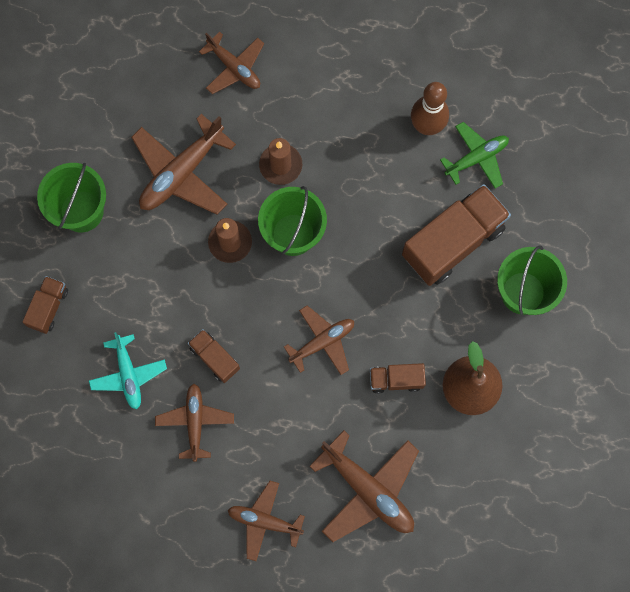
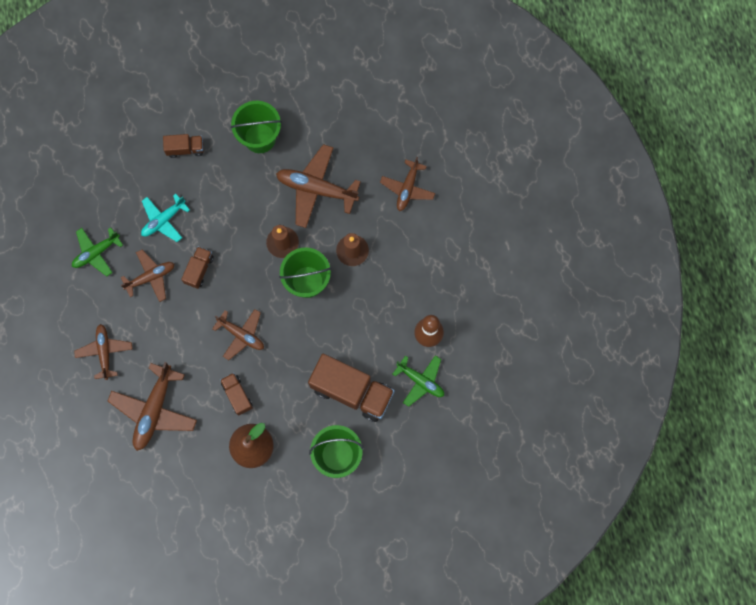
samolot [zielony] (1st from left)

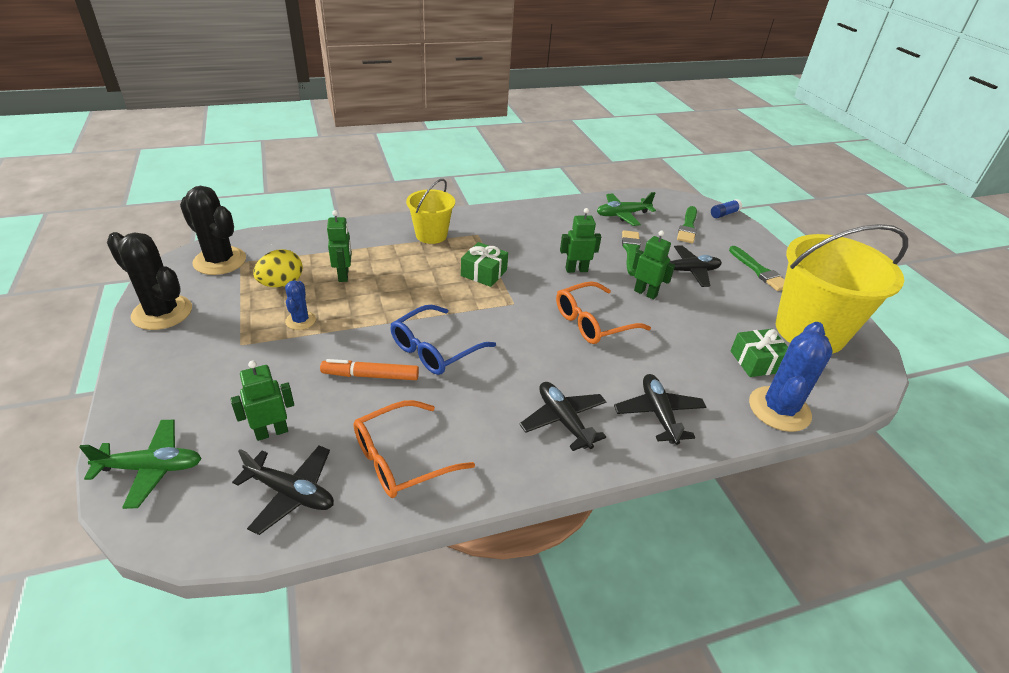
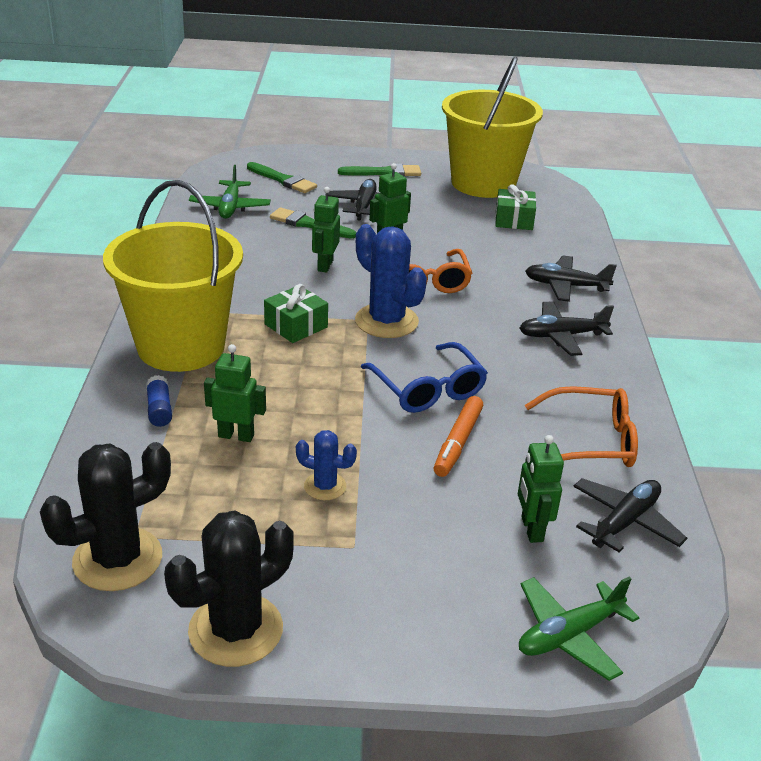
wiadro [żółty] (1st from left); klej w sztyfcie [niebieski]; jajko [żółty]; kaktus [niebieski] (2nd from left); okulary [pomarańczowy] (2nd from left); samolot [zielony] (2nd from left)

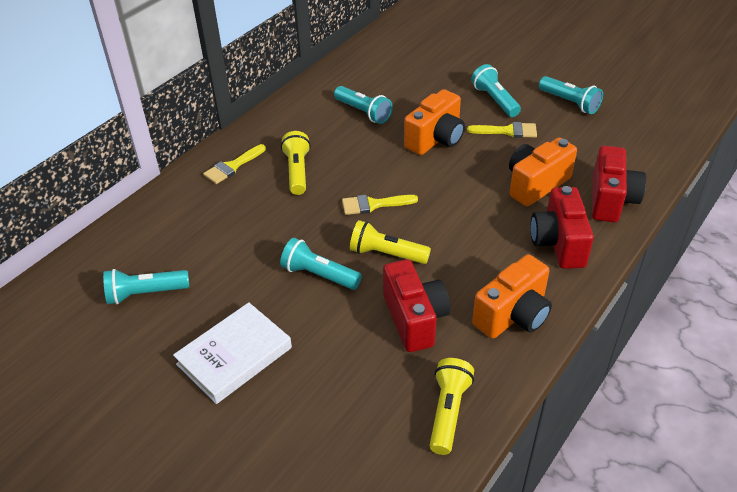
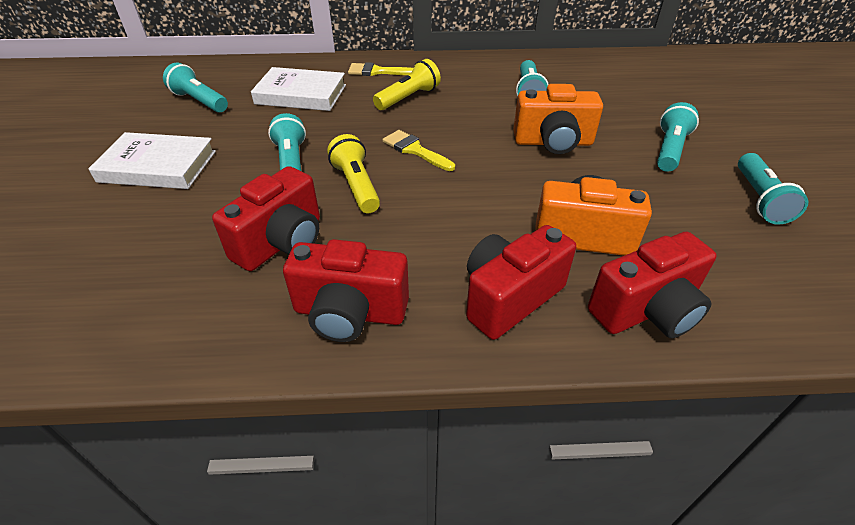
pędzel [żółty] (3rd from left in the first image); aparat fotograficzny [czerwony] (2nd from left); latarka [żółty] (3rd from left in the first image); książka [biały] (2nd from left)

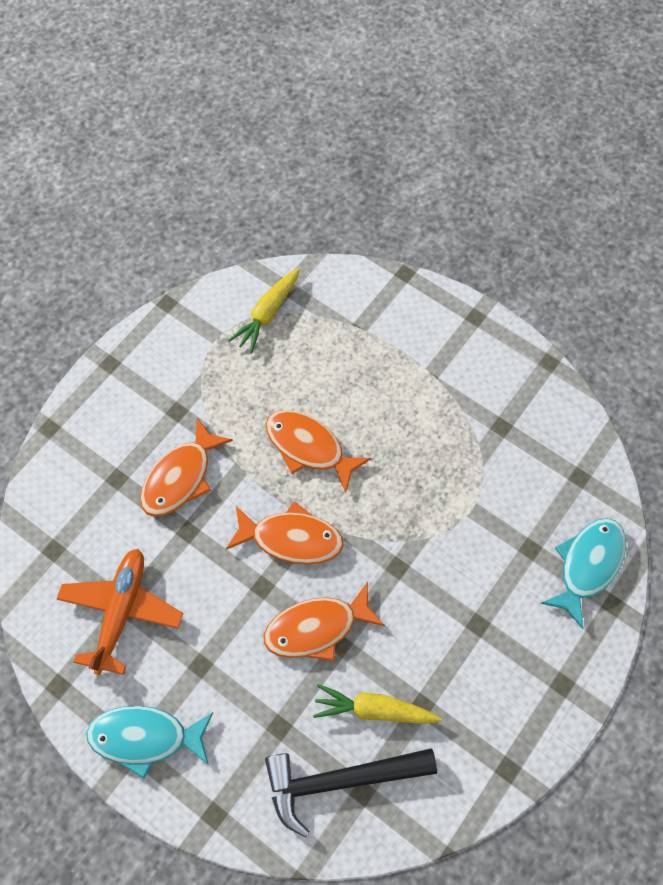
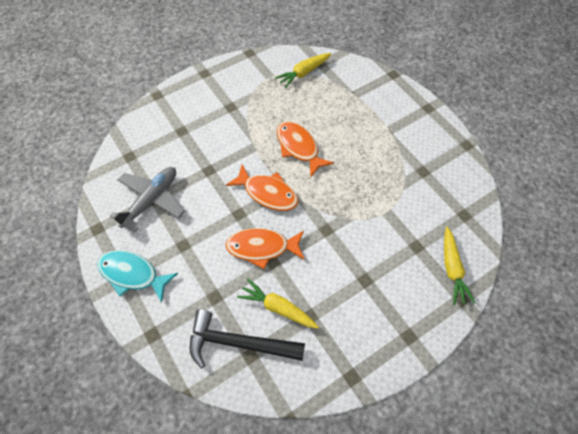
ryba [pomarańczowy] (1st from left in the first image); marchewka [żółty] (3rd from left); samolot [szary]

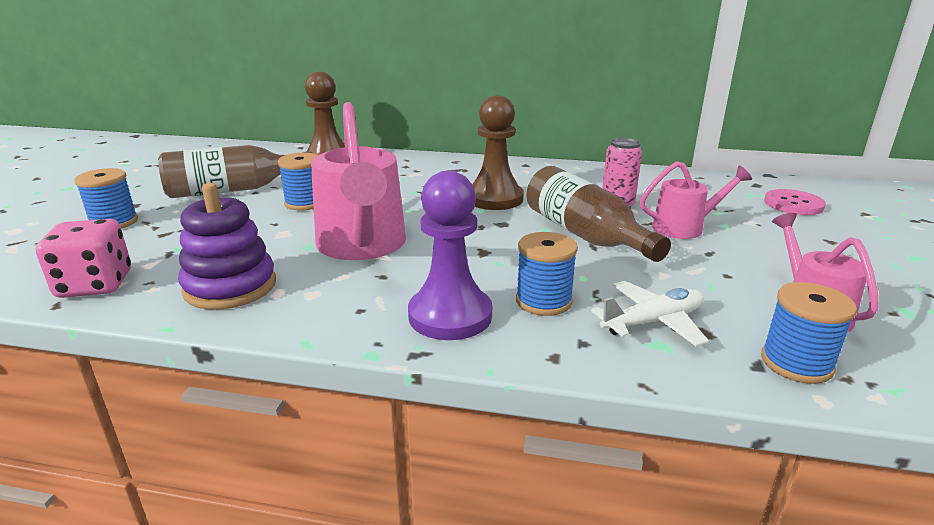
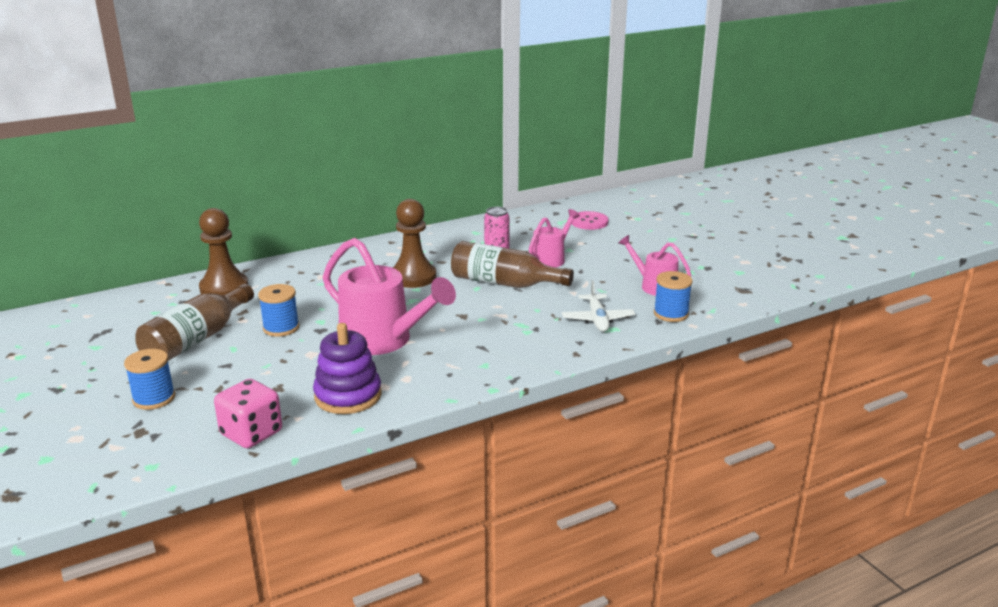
pionek [fioletowy]; szpulka [niebieski] (3rd from left in the first image); samolot [biały]

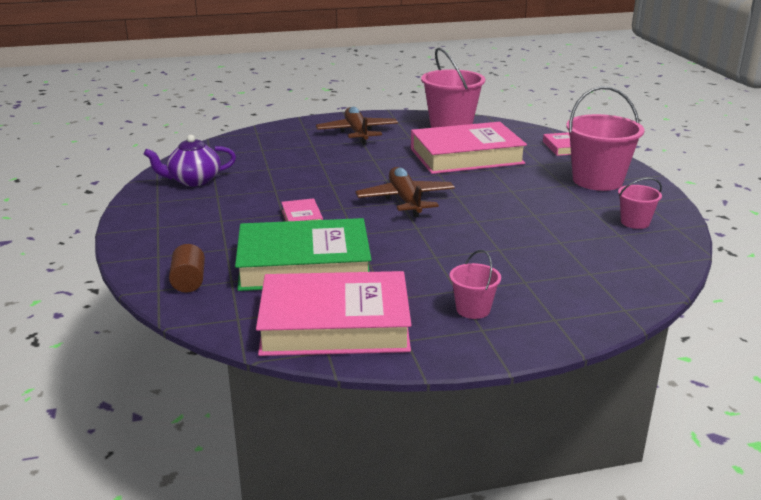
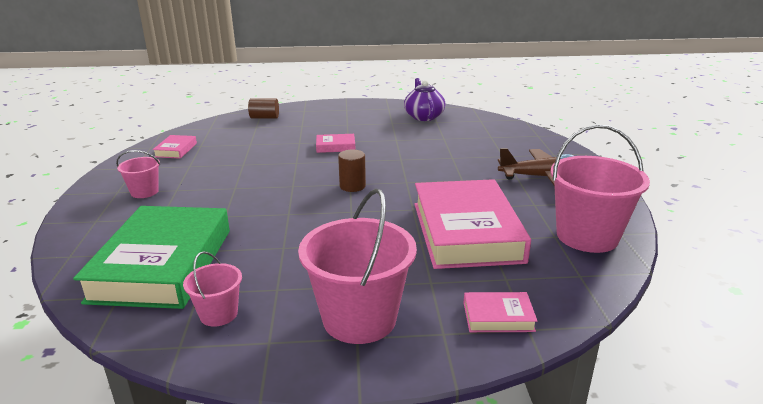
walec [brązowy] (2nd from left); książka [zielony]; książka [różowy] (1st from left)

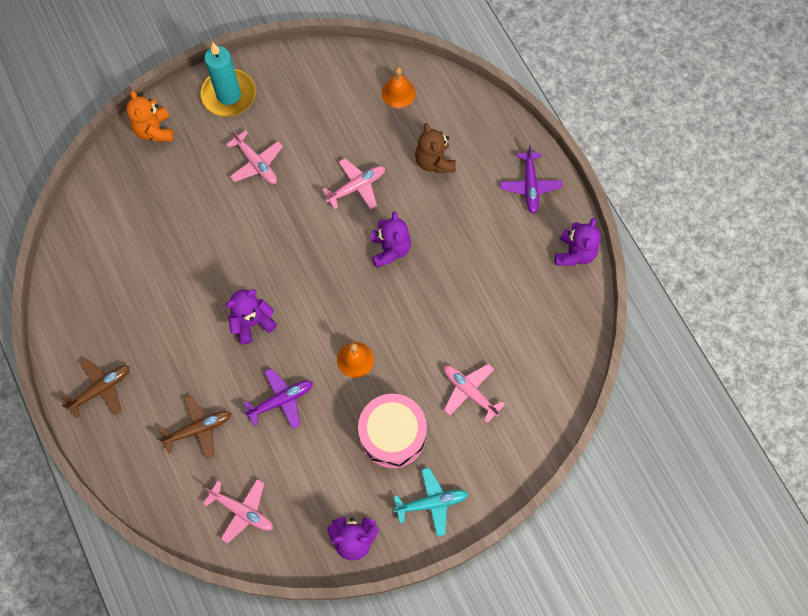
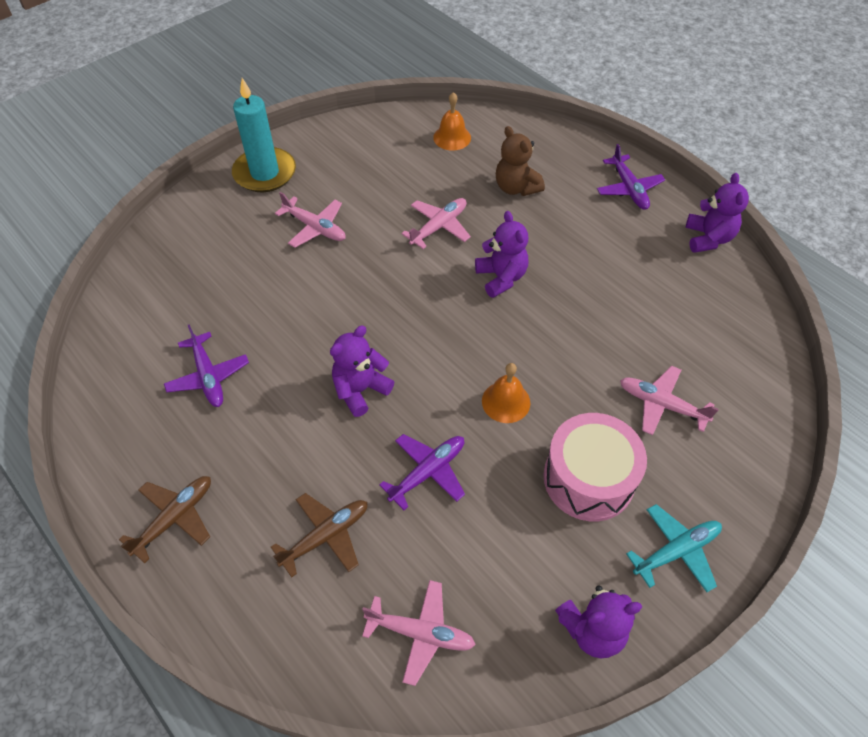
miś [pomarańczowy]; samolot [fioletowy] (1st from left)

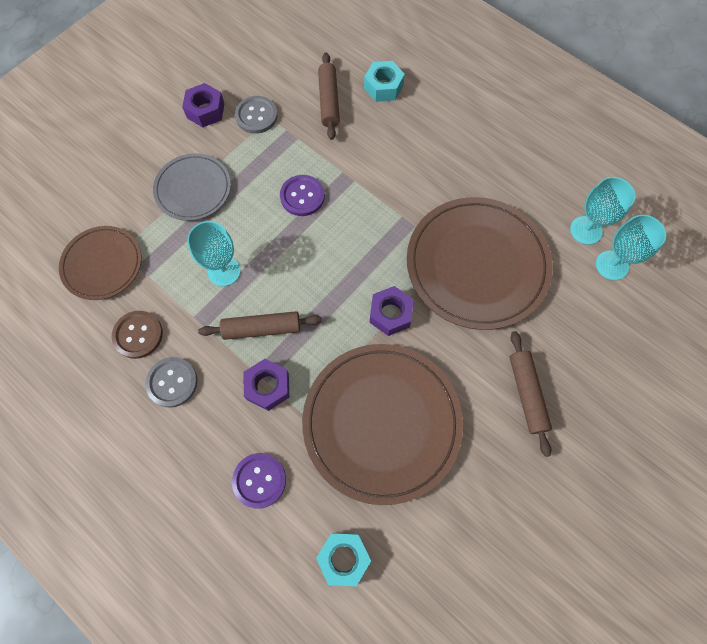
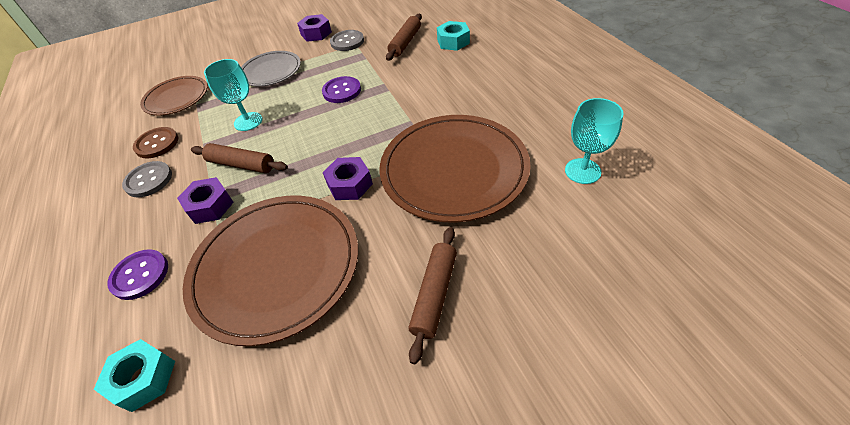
kielich [turkusowy] (3rd from left in the first image)

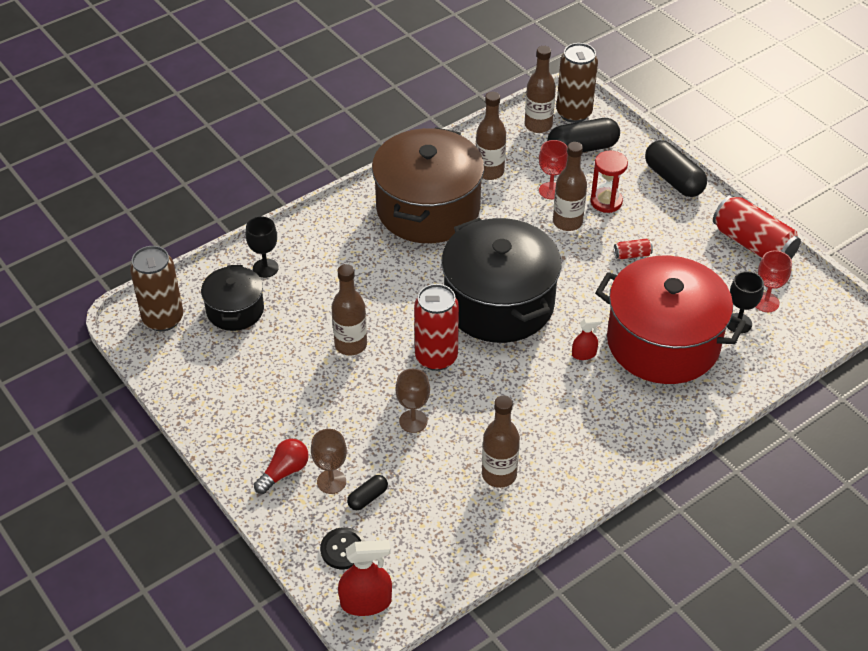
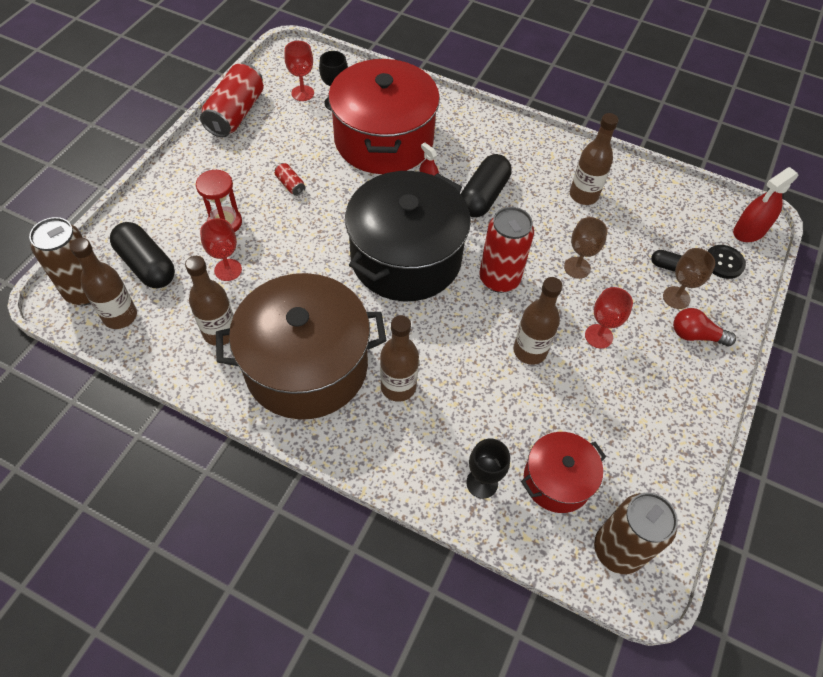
kapsułka [czarny] (2nd from left); butelka [brązowy] (3rd from left); garnek [czerwony] (2nd from left); spryskiwacz [czerwony] (2nd from left); kielich [czerwony] (3rd from left)

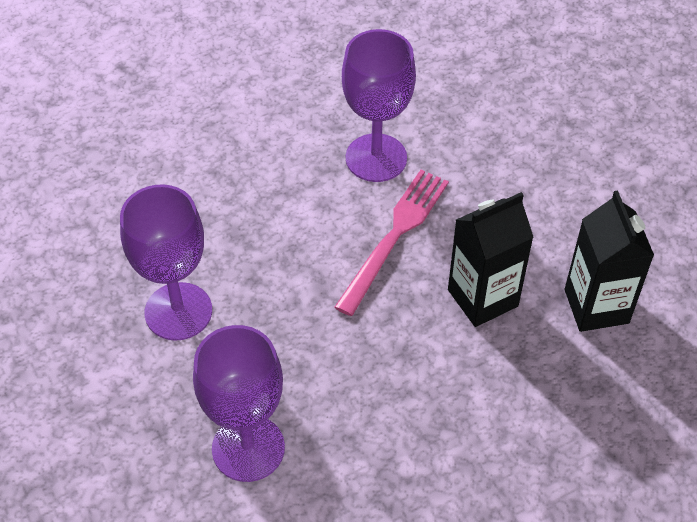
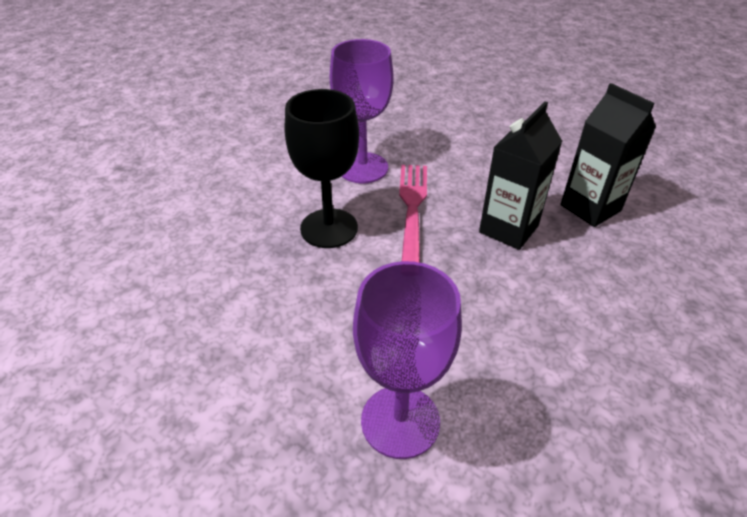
kielich [fioletowy] (1st from left in the first image); kielich [czarny]

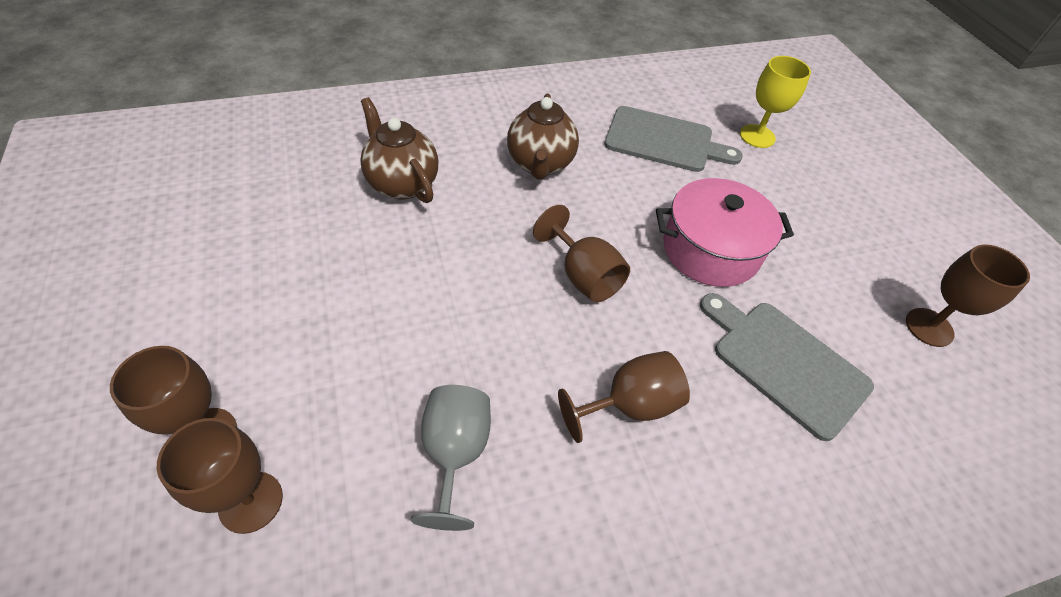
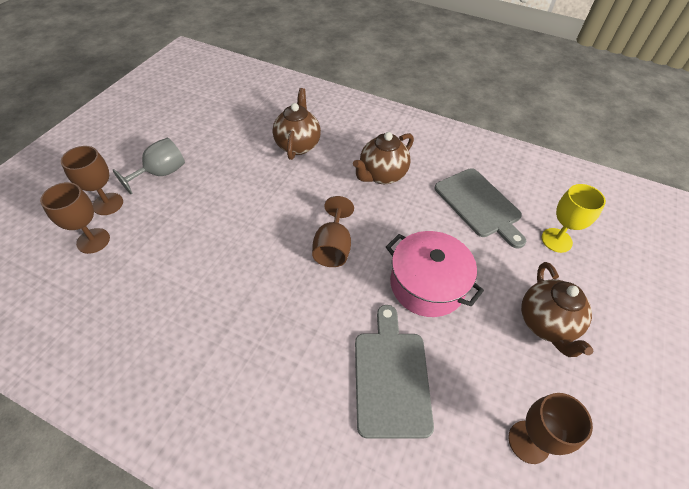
kielich [brązowy] (4th from left in the first image); kielich [szary]; imbryk [brązowy] (3rd from left)

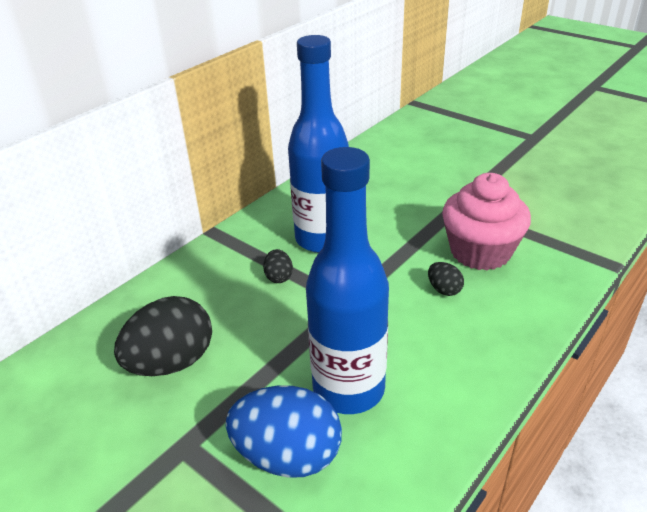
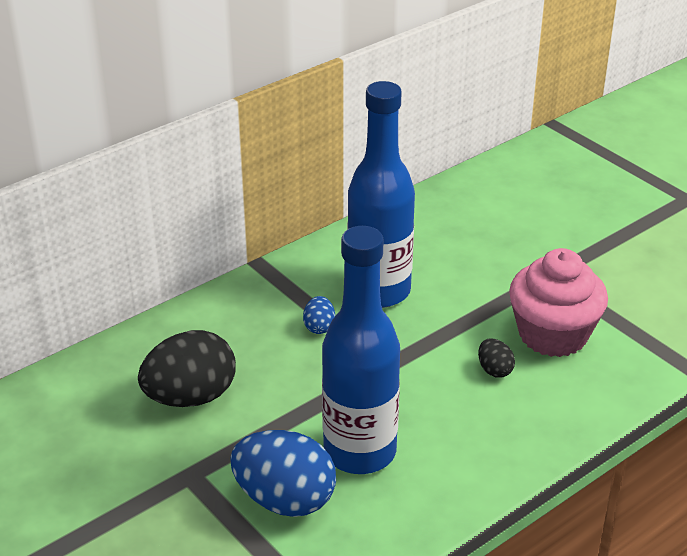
jajko [niebieski] (2nd from left)

